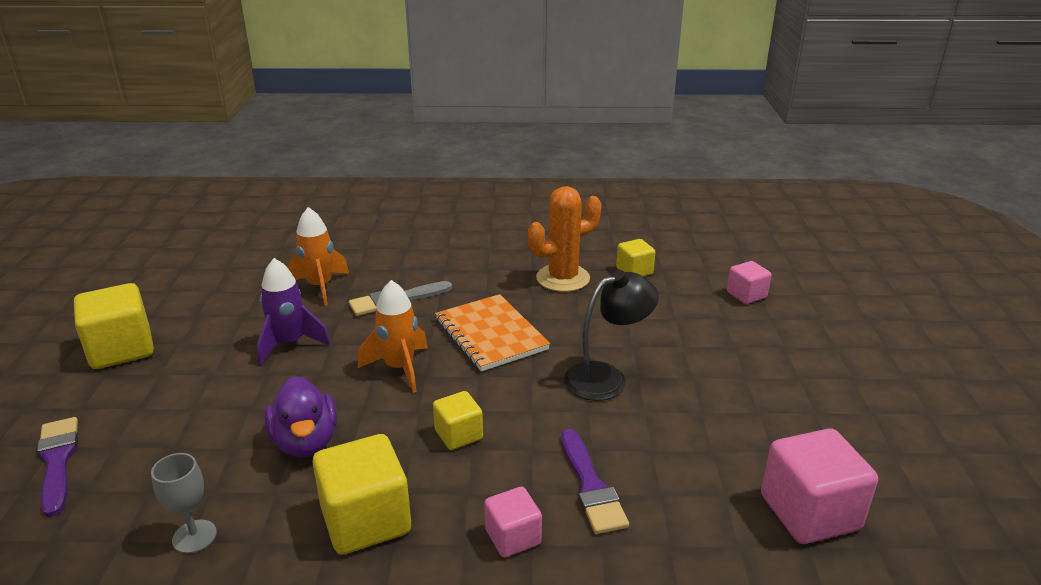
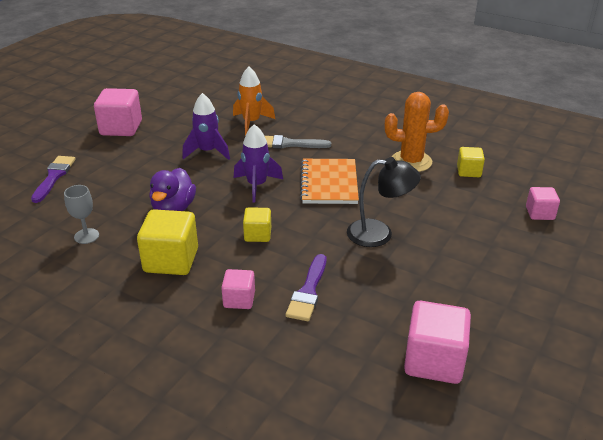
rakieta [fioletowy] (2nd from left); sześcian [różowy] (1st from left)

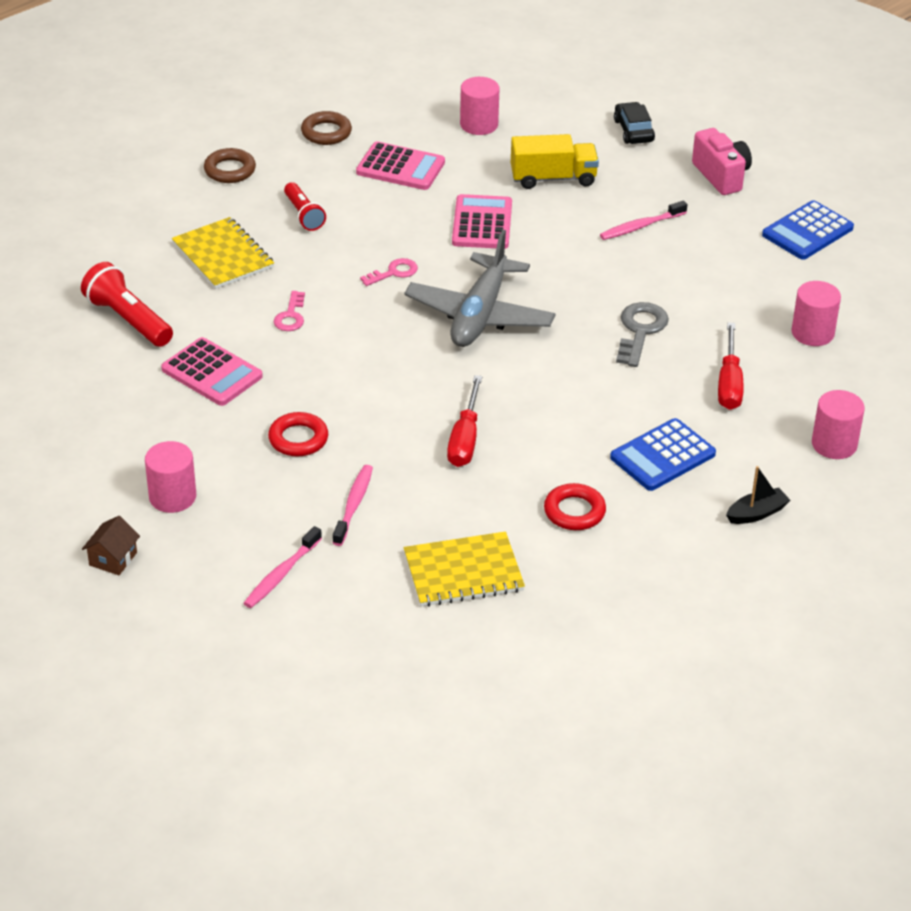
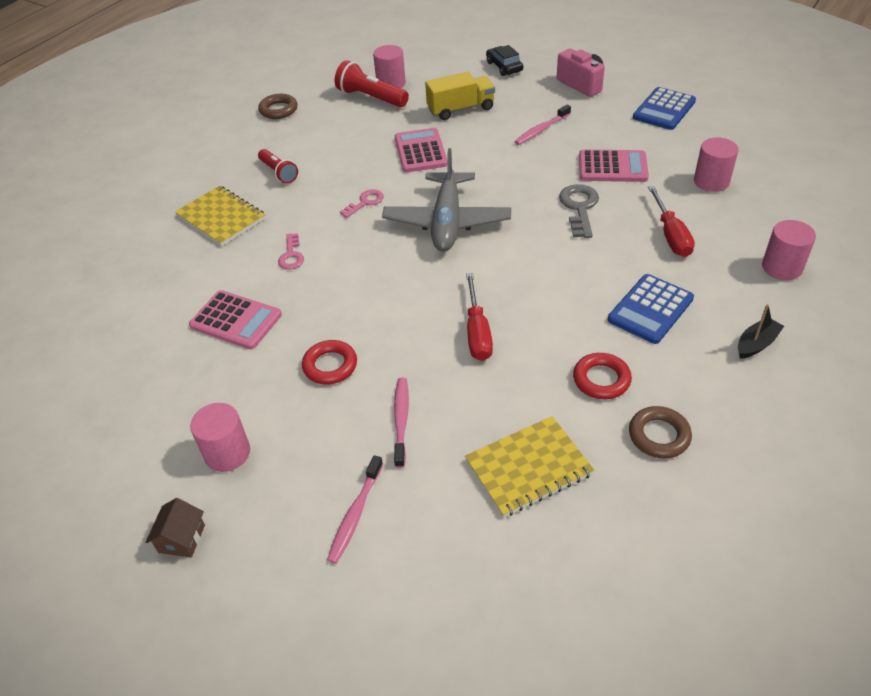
kalkulator [różowy] (3rd from left); pierścień [brązowy] (2nd from left); latarka [czerwony] (2nd from left)

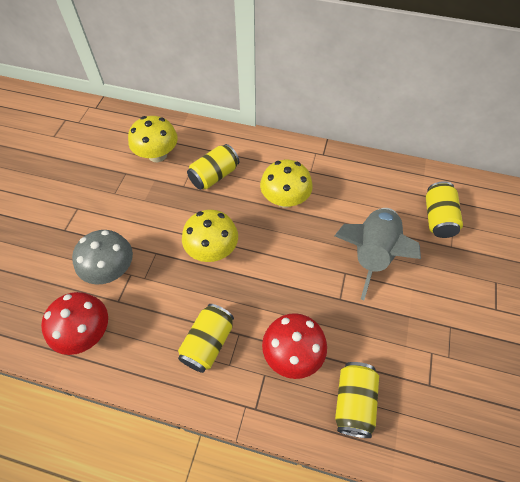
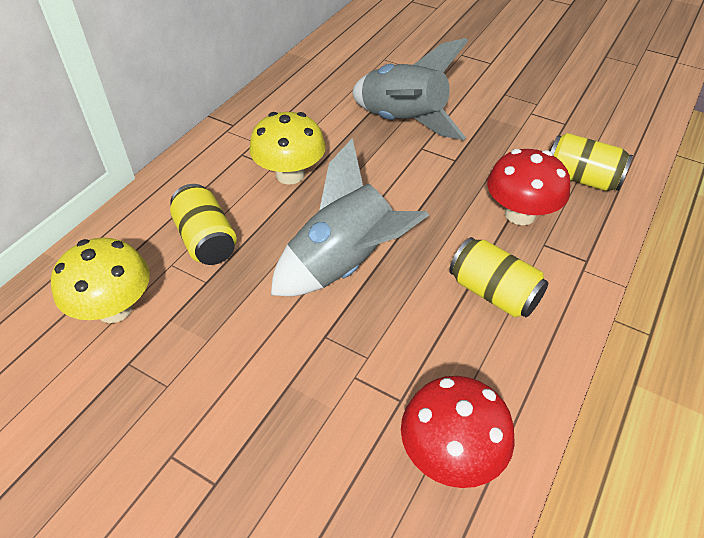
puszka [żółty] (4th from left in the first image); rakieta [szary] (1st from left); grzyb [szary]

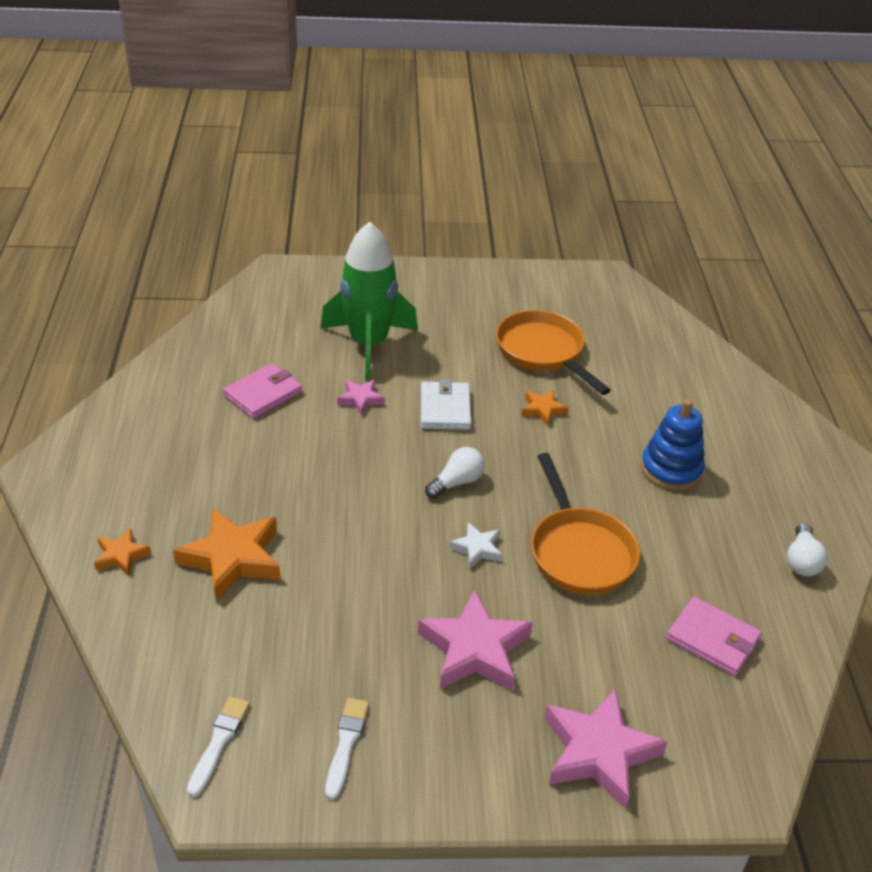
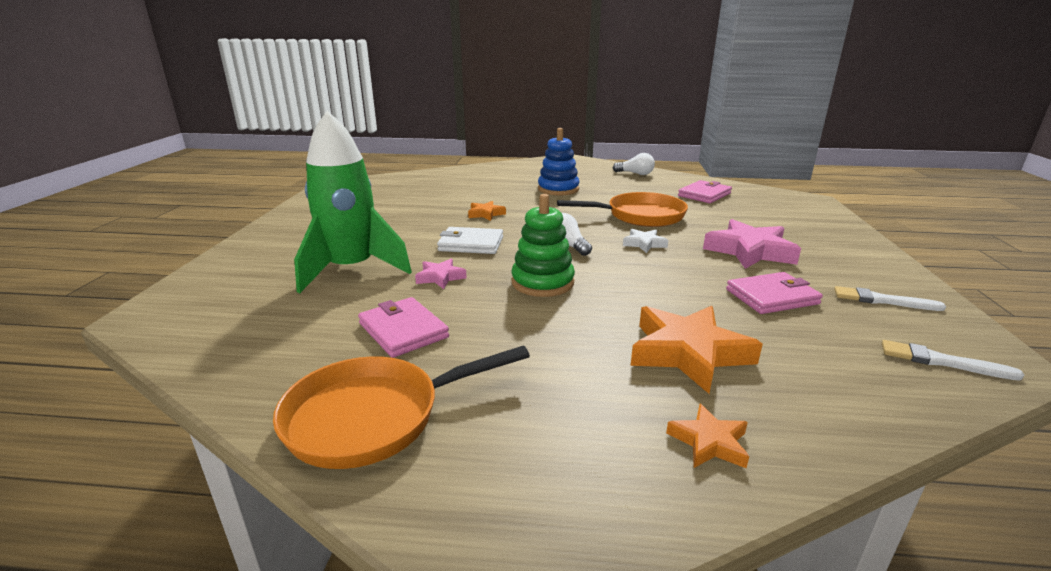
patelnia [pomarańczowy] (1st from left); gwiazda [różowy] (3rd from left in the first image); zabawka nakładanka [zielony]; portfel [różowy] (3rd from left)

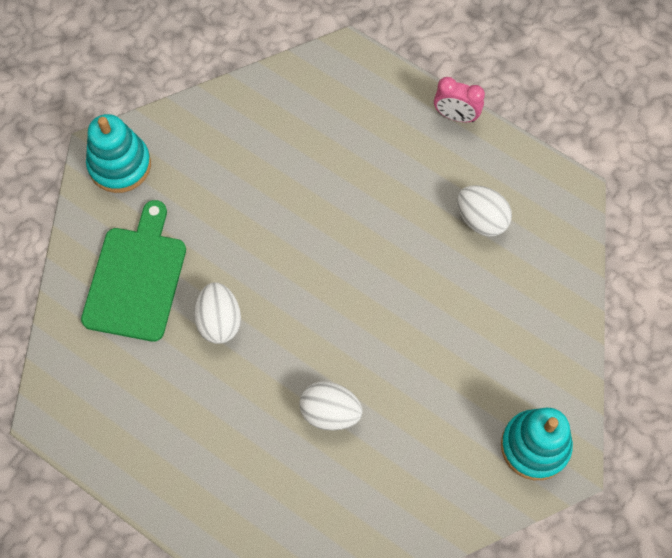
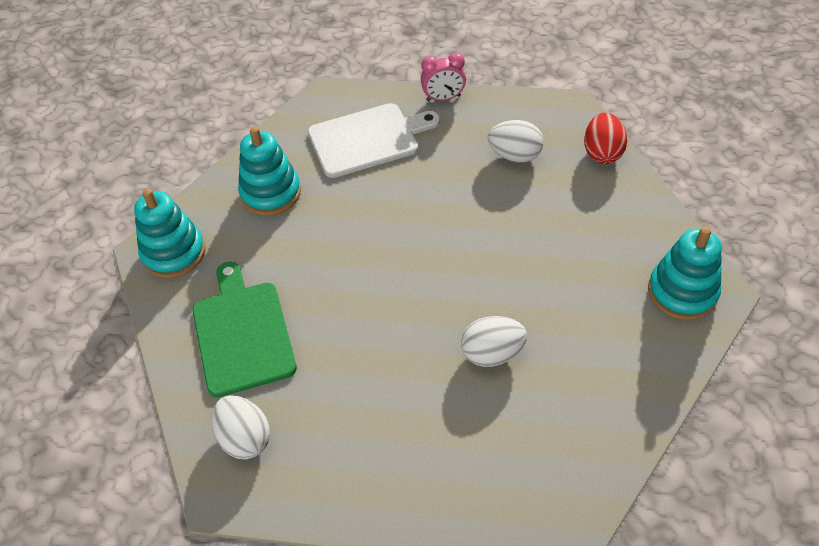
jajko [biały] (1st from left); deska do krojenia [biały]; jajko [czerwony]; zabawka nakładanka [turkusowy] (2nd from left)

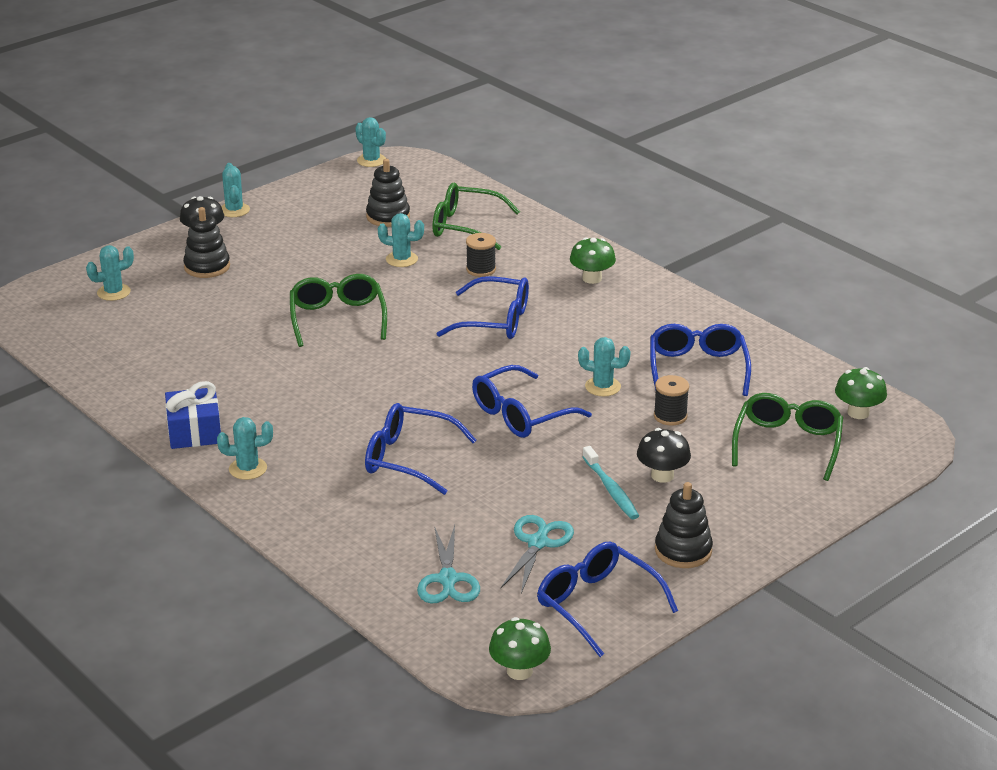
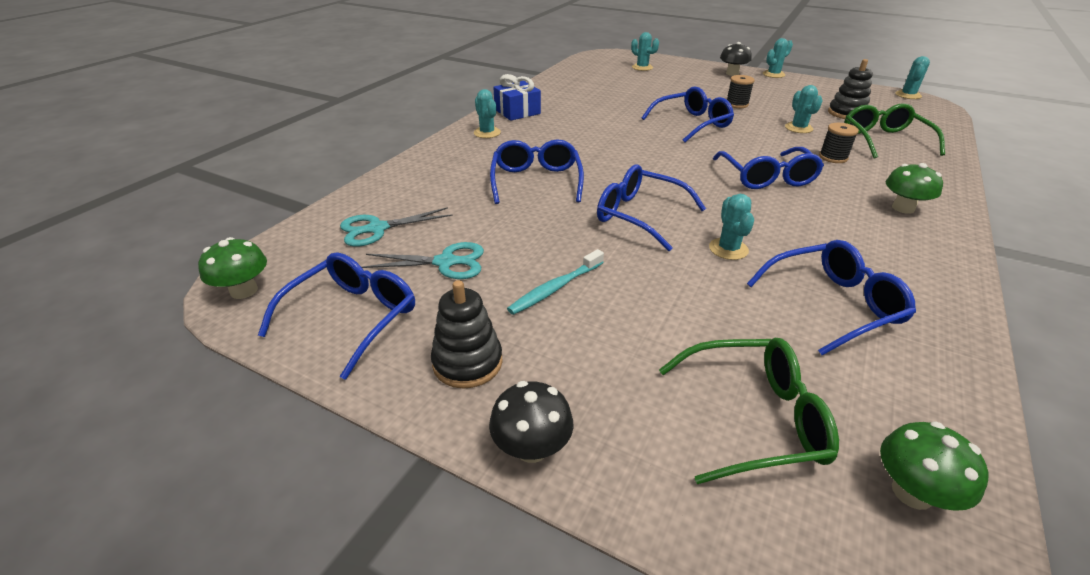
zabawka nakładanka [czarny] (1st from left in the first image); okulary [niebieski] (4th from left); szpulka [czarny] (1st from left); grzyb [czarny] (1st from left)

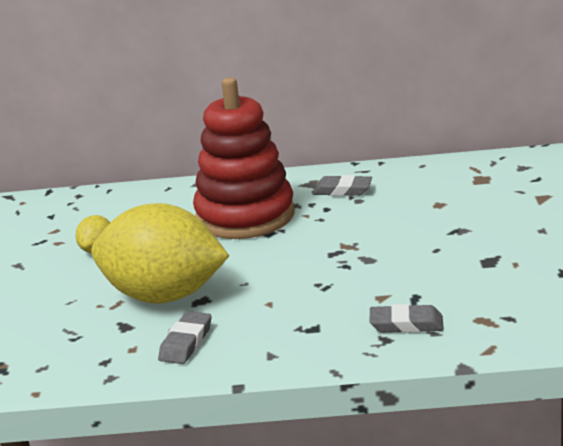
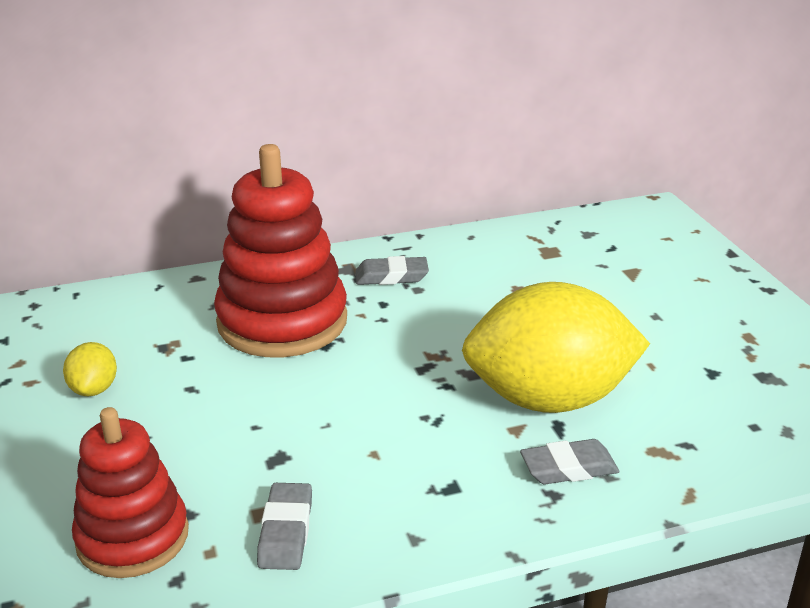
cytryna [żółty] (2nd from left); zabawka nakładanka [czerwony] (1st from left)

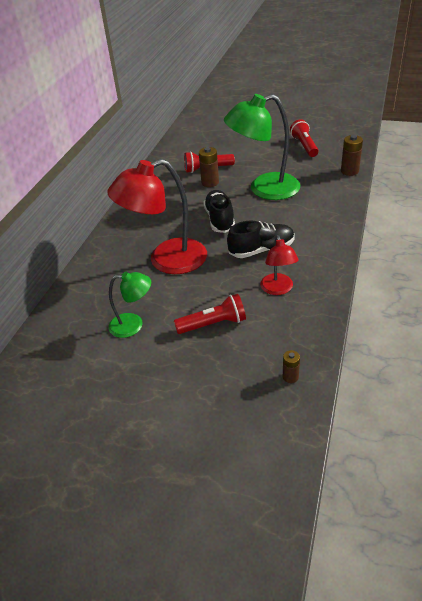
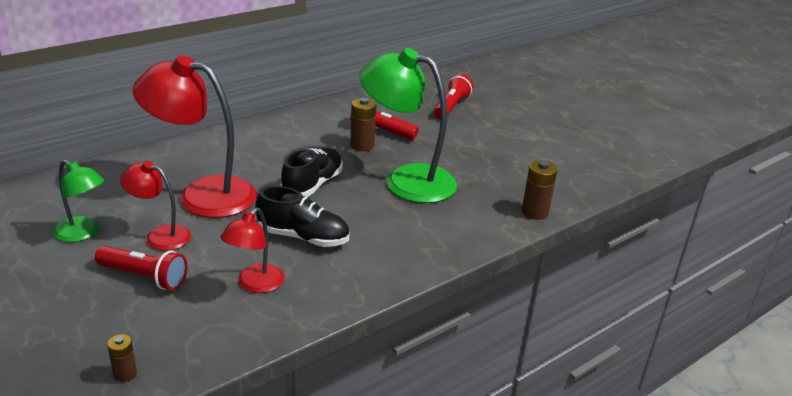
latarka [czerwony] (3rd from left); lampka [czerwony] (1st from left)

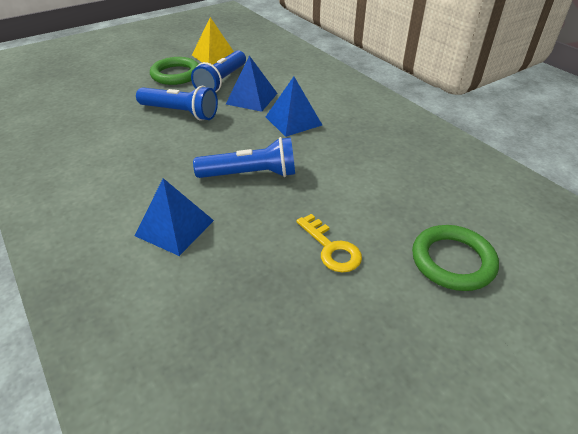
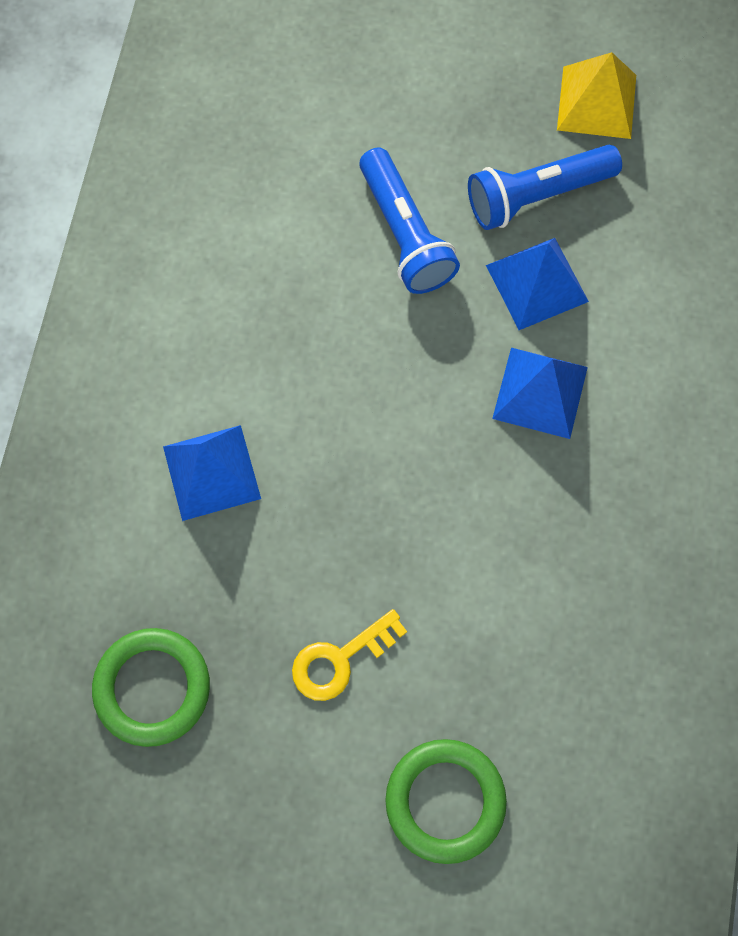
pierścień [zielony] (1st from left); latarka [niebieski] (3rd from left in the first image); klucz [żółty]

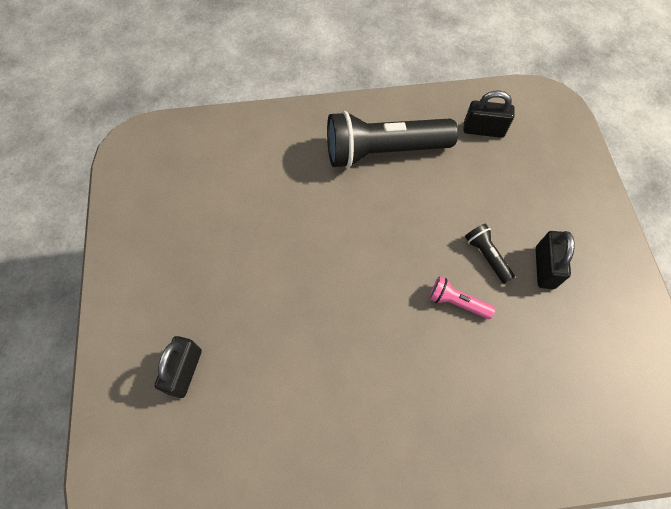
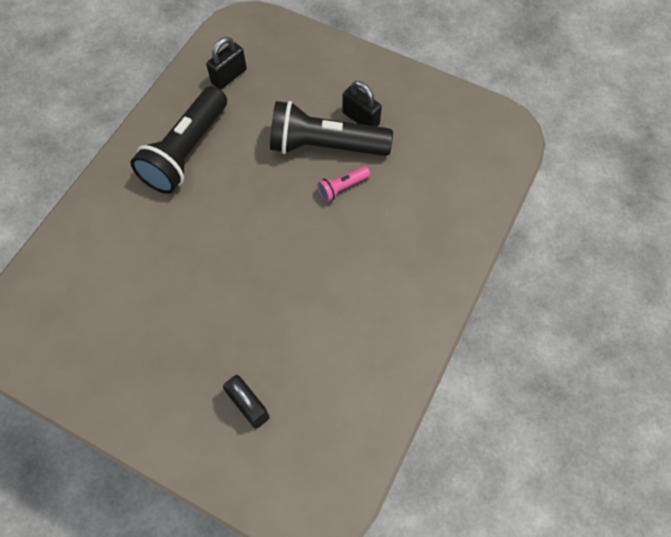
latarka [czarny] (2nd from left)

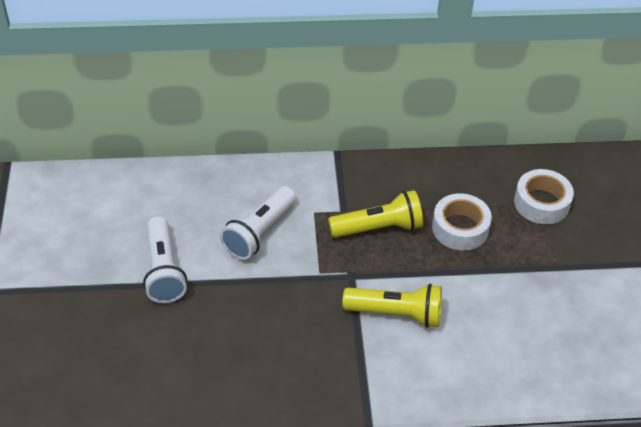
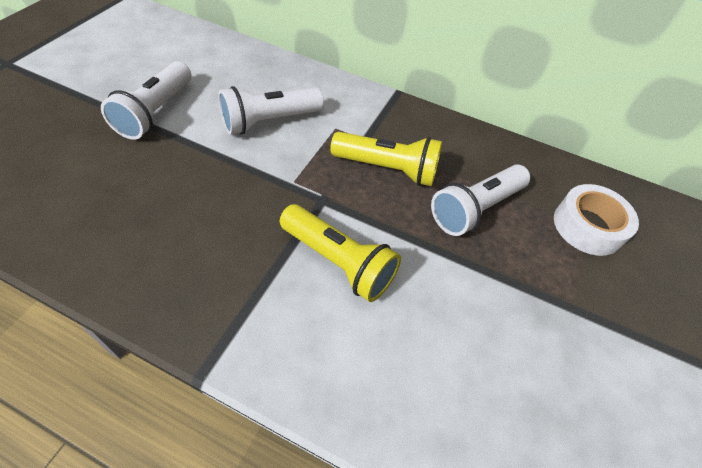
latarka [biały] (3rd from left)

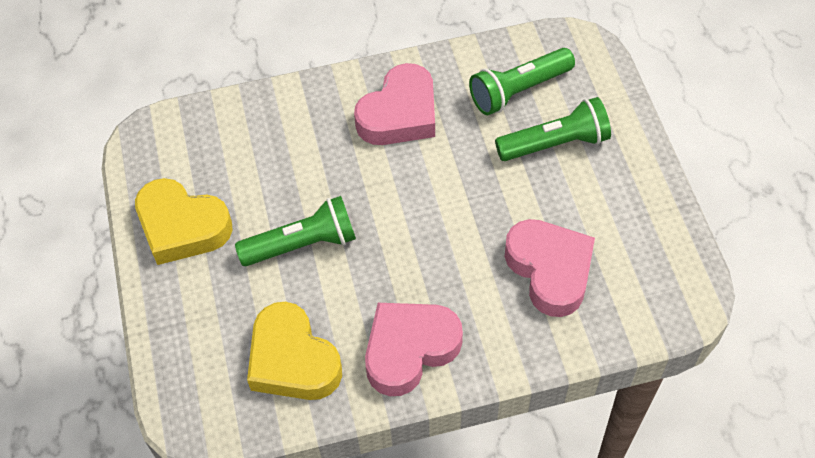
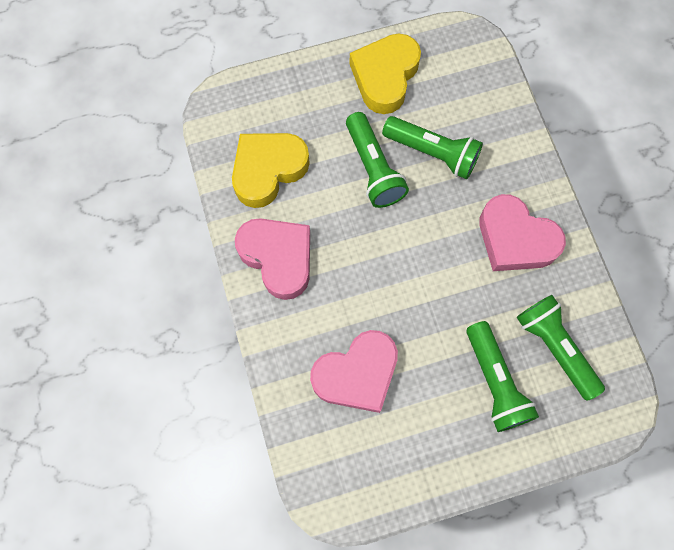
latarka [zielony] (2nd from left)

